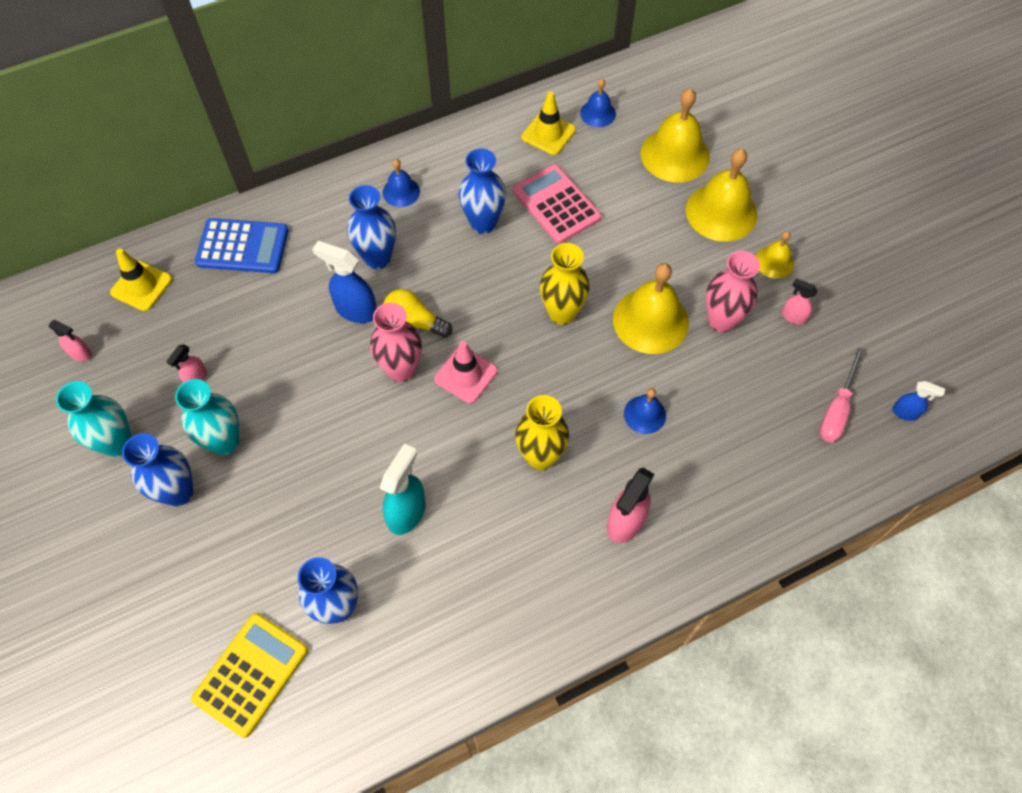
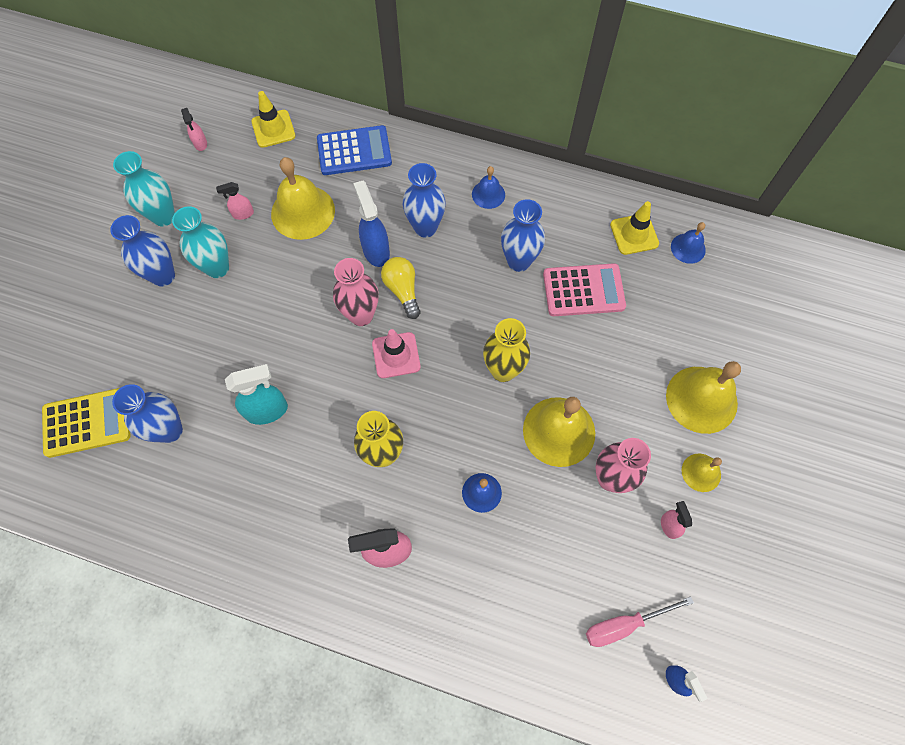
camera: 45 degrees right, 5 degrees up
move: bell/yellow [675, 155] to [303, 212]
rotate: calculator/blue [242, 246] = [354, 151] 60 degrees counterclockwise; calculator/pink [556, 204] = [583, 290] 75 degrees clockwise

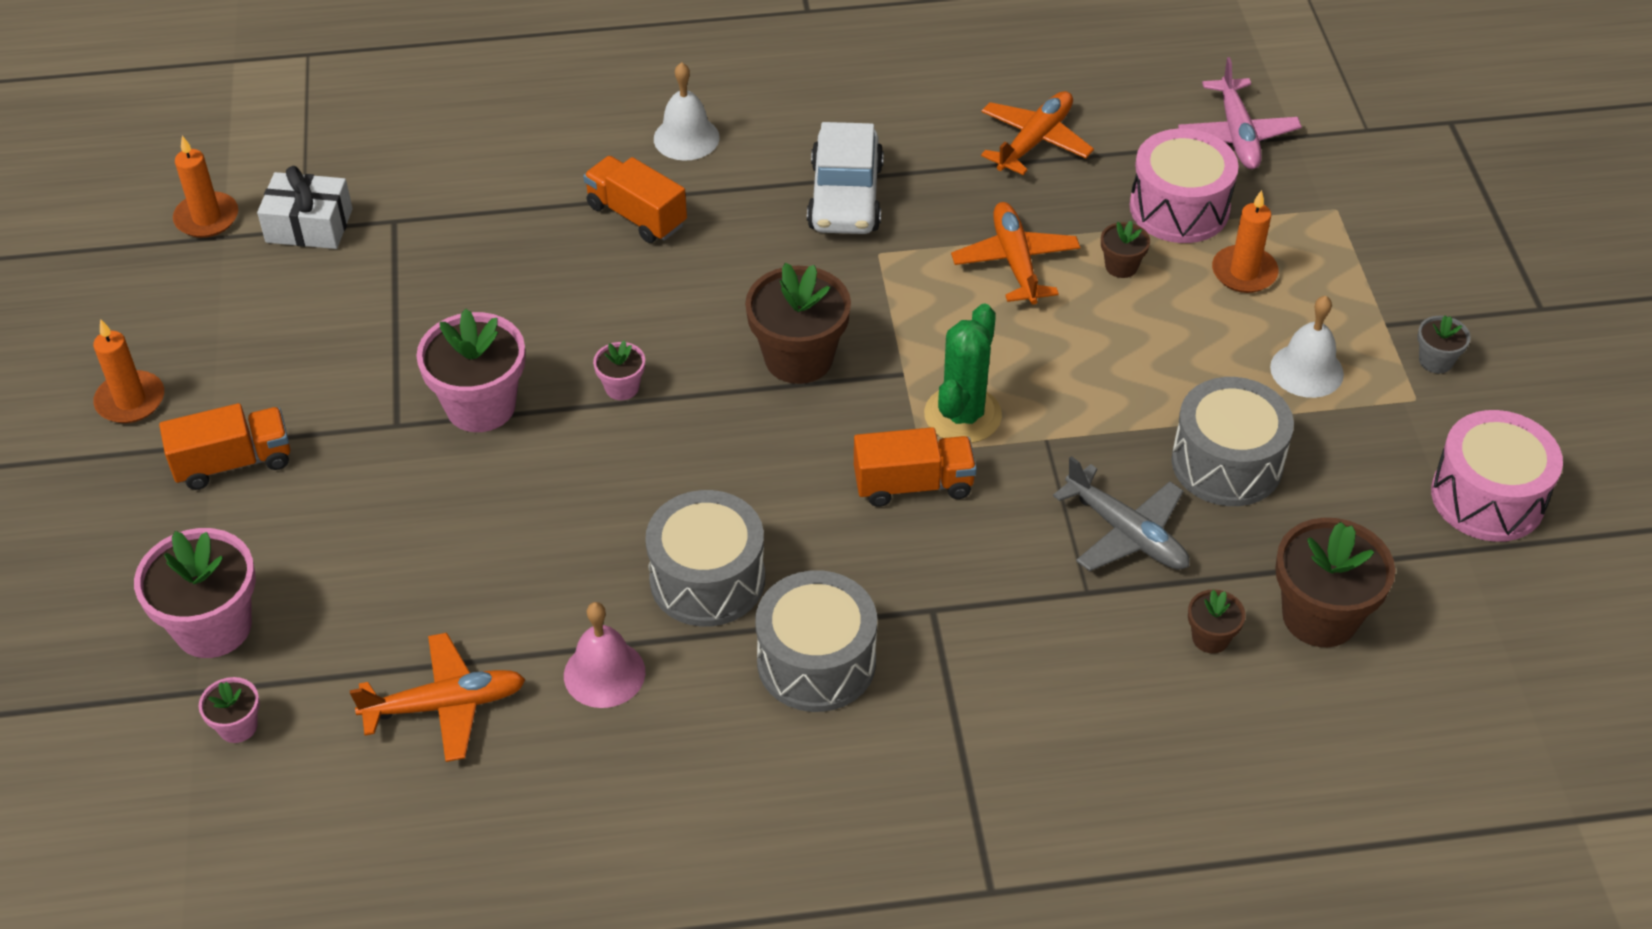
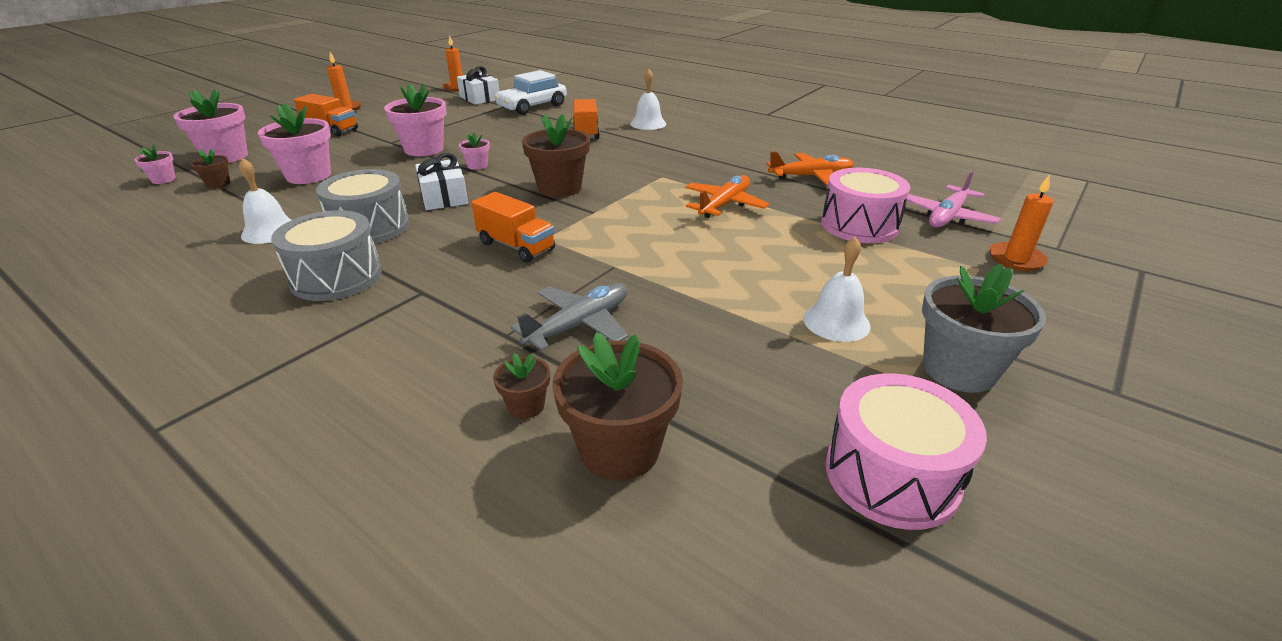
camera: 45 degrees right, 15 degrees down
delete: plane/orange [445, 705]; cactus/green [962, 415]; drum/grey [1226, 463]
insert: flower pot/pink [308, 176]; gift/white [444, 197]
move: car/white [845, 197] to [532, 107]; flower pot/brown [1121, 266] to [218, 184]; candle/orange [1244, 272] to [1016, 259]
recolor: bell/pink [604, 673] to bell/white [270, 231]
rotate: plane/grey [1126, 533] = [579, 325] 135 degrees counterclockwise
resize: flower pot/grey [1435, 361] = [958, 370] x2.03

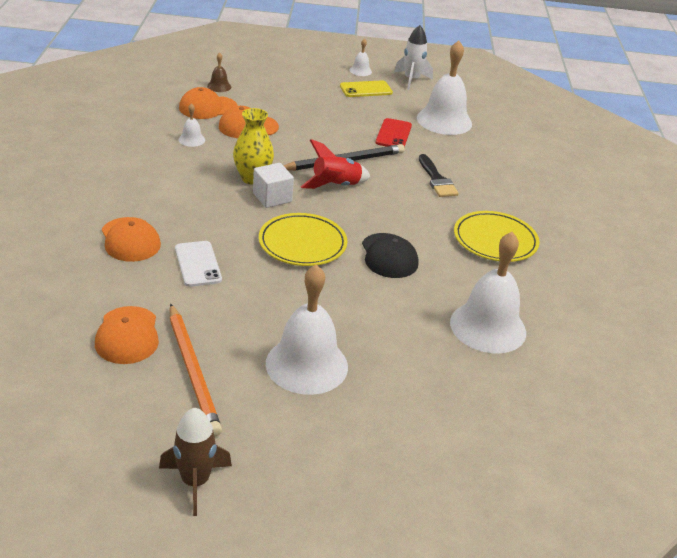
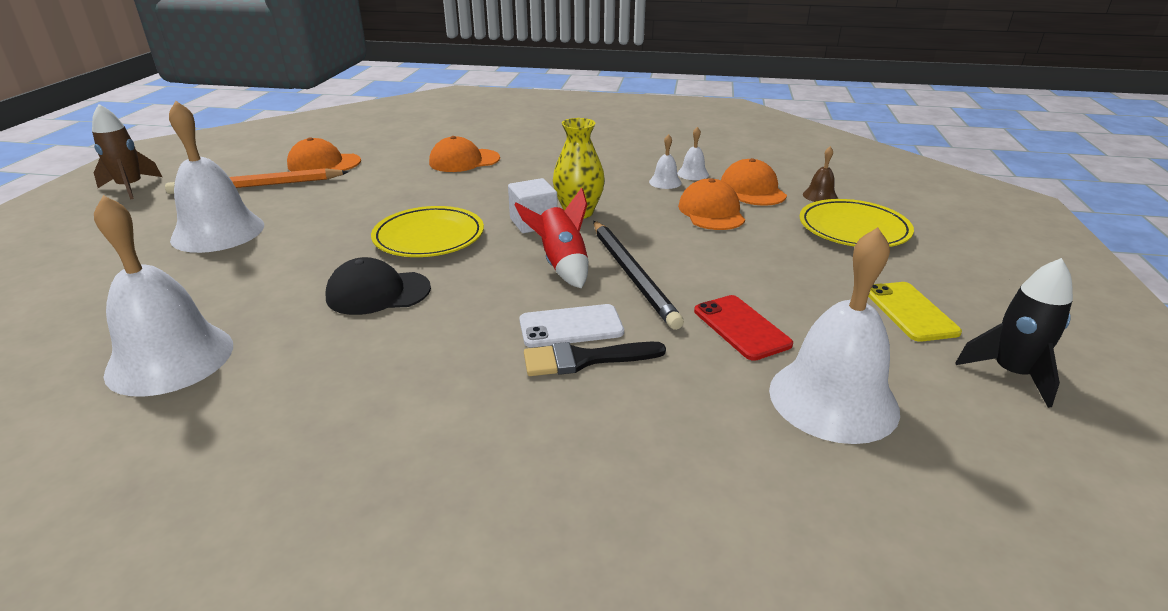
camera: 100 degrees right, 5 degrees down
move: phone/white [198, 264] to [571, 326]; bell/white [360, 71] to [693, 174]; plate/yellow [495, 240] to [853, 229]
recolor: rocket/white [411, 80] to rocket/black [1011, 374]
rotate: phone/red [393, 134] = [741, 327] 45 degrees clockwise

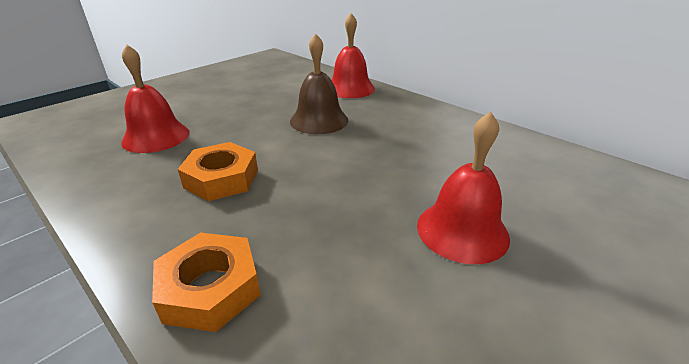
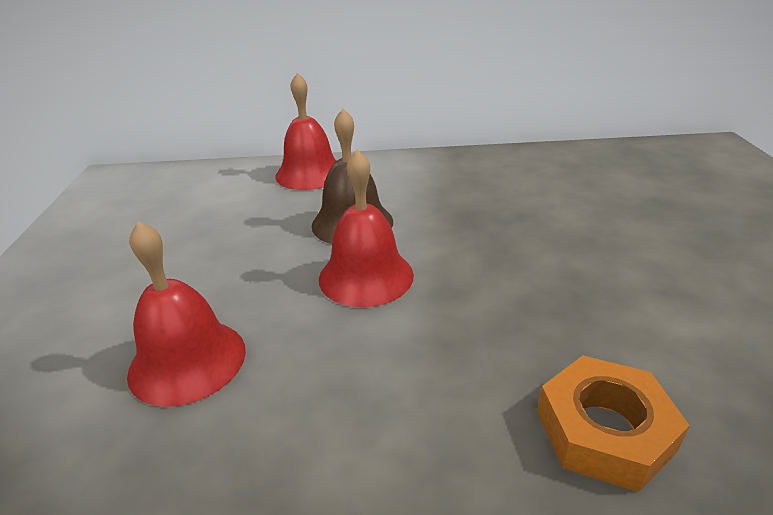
camera: 45 degrees left, 0 degrees up
delete: nut/orange [221, 178]
move: bell/red [462, 230] to [366, 276]

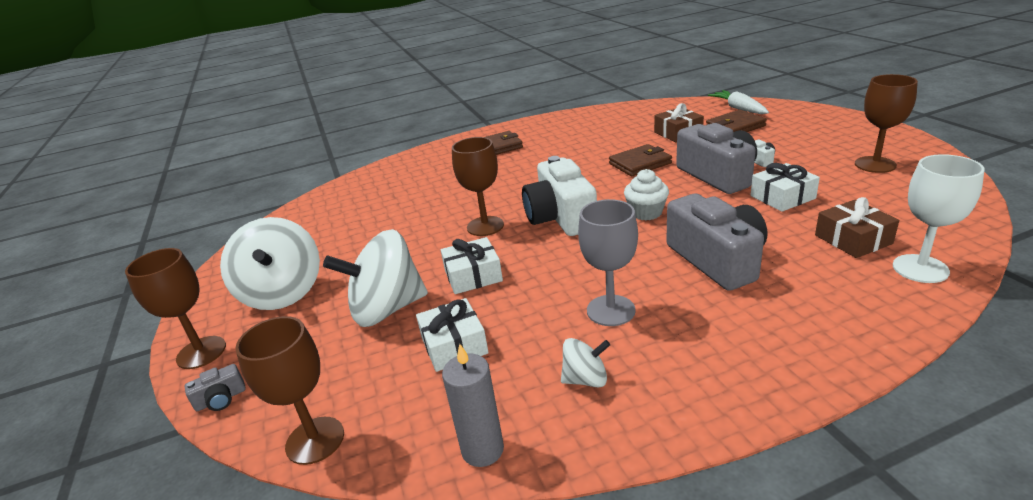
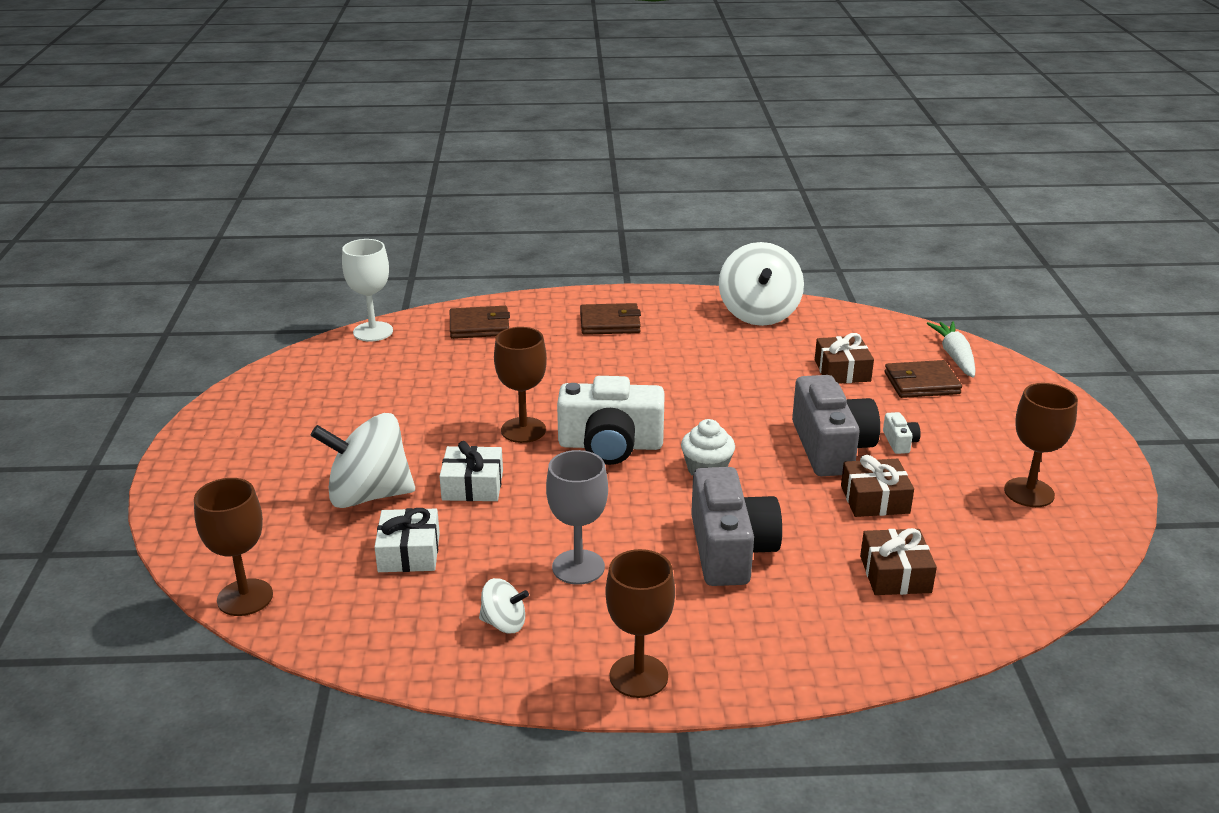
camera: 15 degrees right, 0 degrees up
delete: camera/grey [221, 399]; candle/grey [482, 449]
move: goblet/brown [201, 352] to [638, 676]; spinning top/white [282, 293] to [759, 313]; wallet/brown [640, 163] to [479, 326]; goblet/white [920, 269] to [373, 332]
recolor: gift/white [782, 197] to gift/brown [875, 499]
rotate: camera/white [560, 217] = [610, 445] 90 degrees counterclockwise

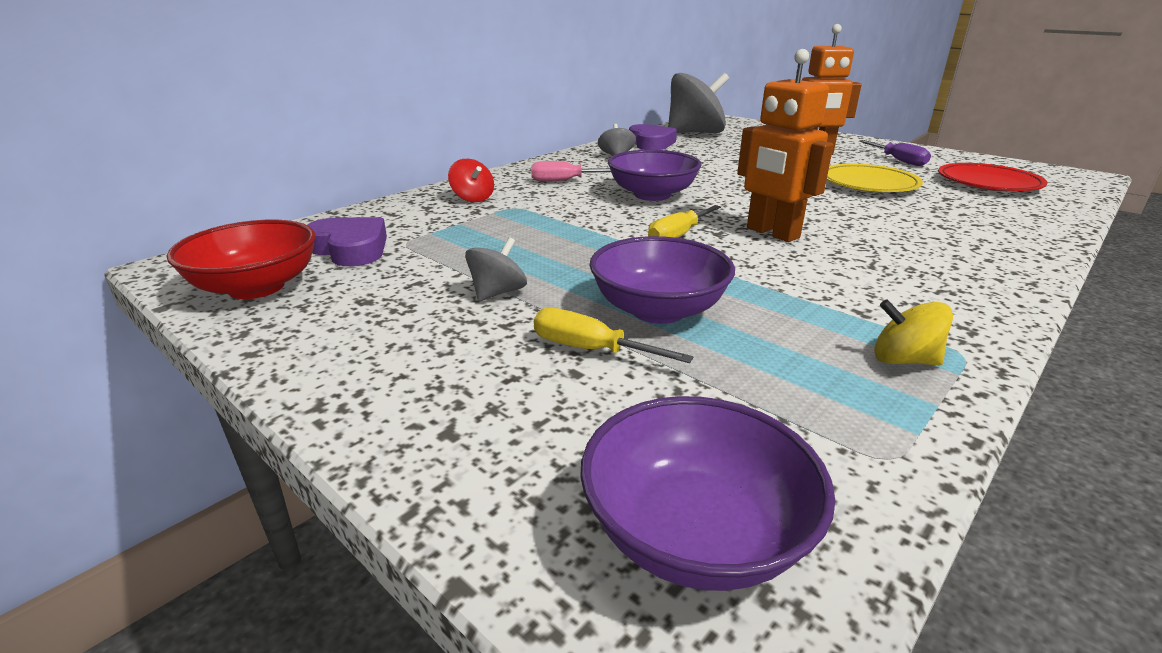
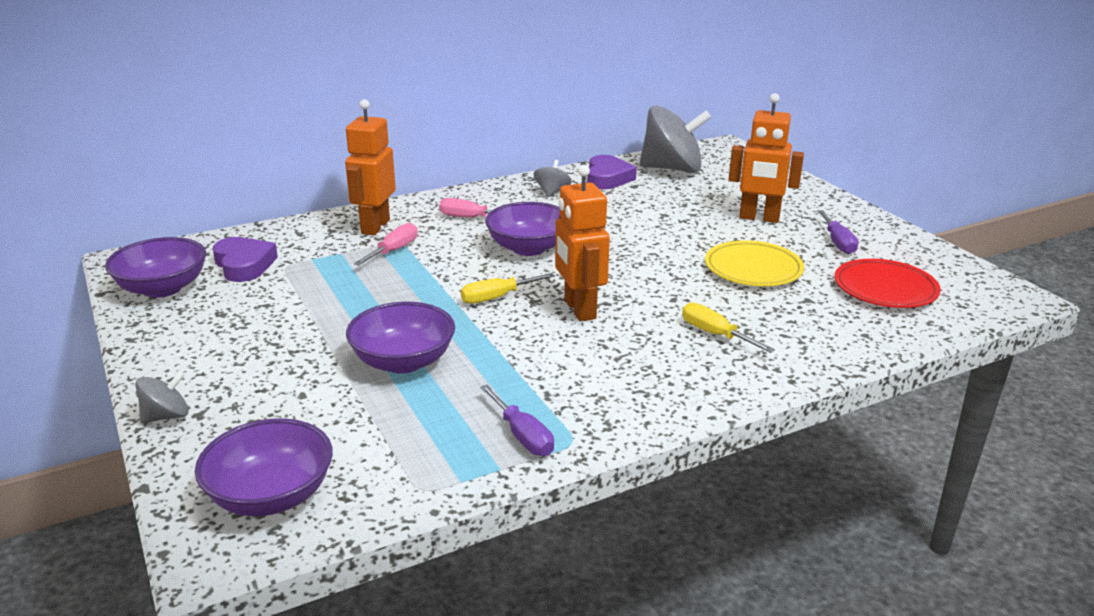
camera: 20 degrees right, 0 degrees up
insert: screwdriver/pink [394, 250]
move: spinning top/grey [497, 293] to [166, 416]; screwdriver/yellow [590, 349] to [715, 334]
replace: spinning top/red [472, 198] to robot/orange [375, 226]; spinning top/yellow [903, 360] to screwdriver/purple [522, 436]
recolor: bowl/red [256, 287] to bowl/purple [163, 288]

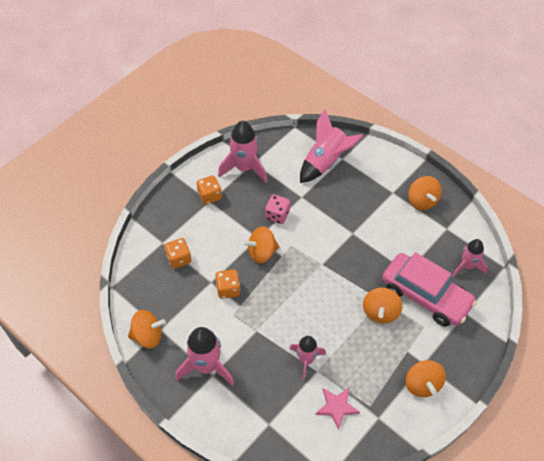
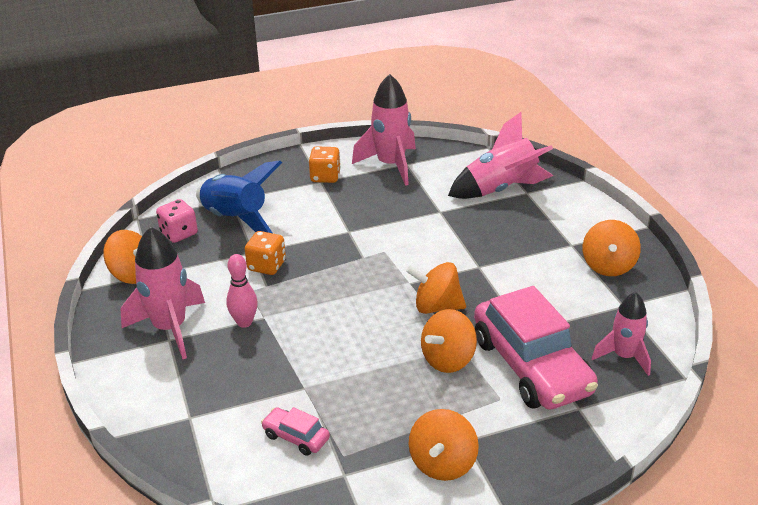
camera: 30 degrees right, 20 degrees down
delete: rocket/pink [306, 360]
insert: bowling pin/pink [244, 322]
move: spinning top/orange [262, 252] to [436, 306]; dice/pink [277, 215] to [179, 233]
replace: dice/orange [179, 259] to rocket/blue [235, 219]; star/pink [337, 407] to car/pink [296, 437]

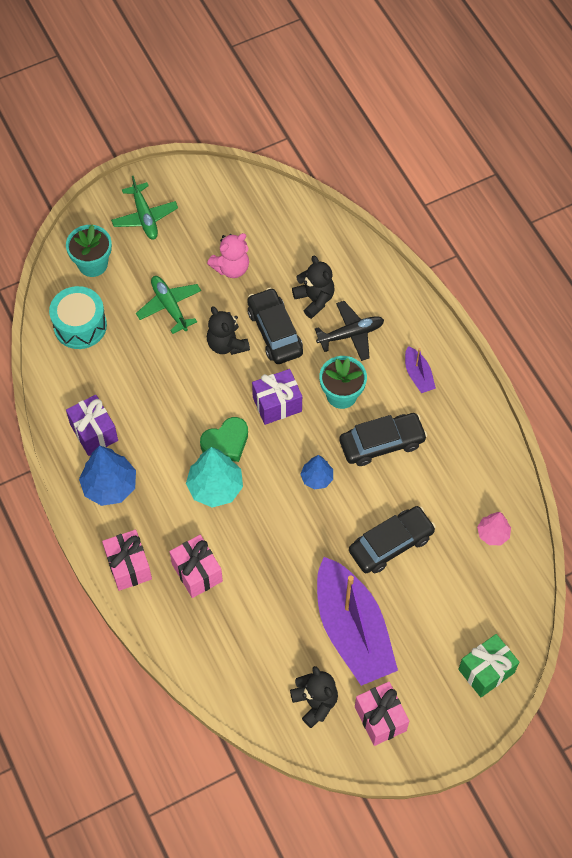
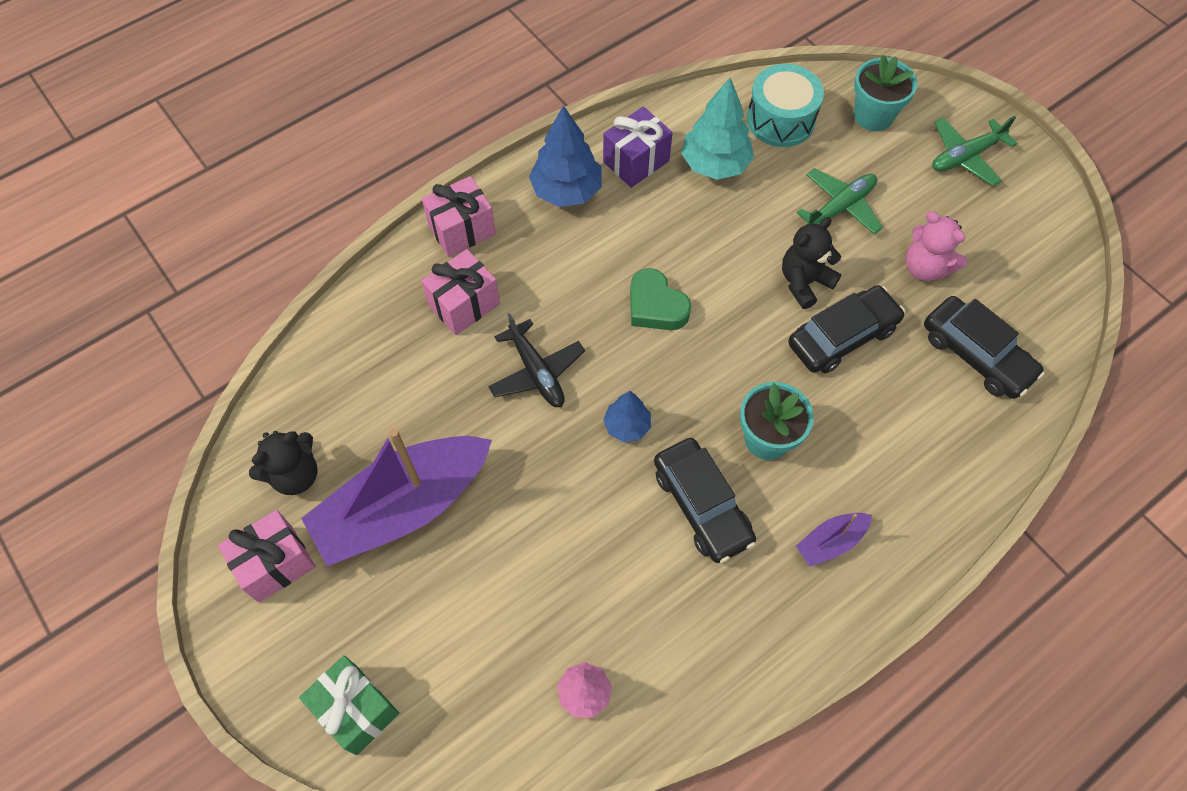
camera: 80 degrees right, 0 degrees up
delete: gift/purple [277, 404]; teddy bear/black [314, 299]
move: tree/turquoise [215, 487] to [715, 164]; plane/black [351, 334] to [536, 372]; car/black [391, 544] to [976, 355]

